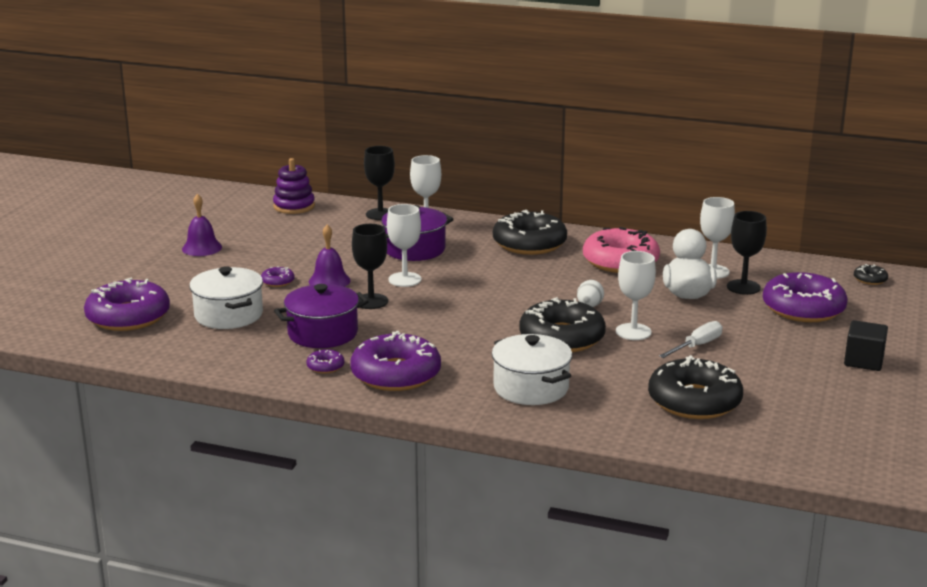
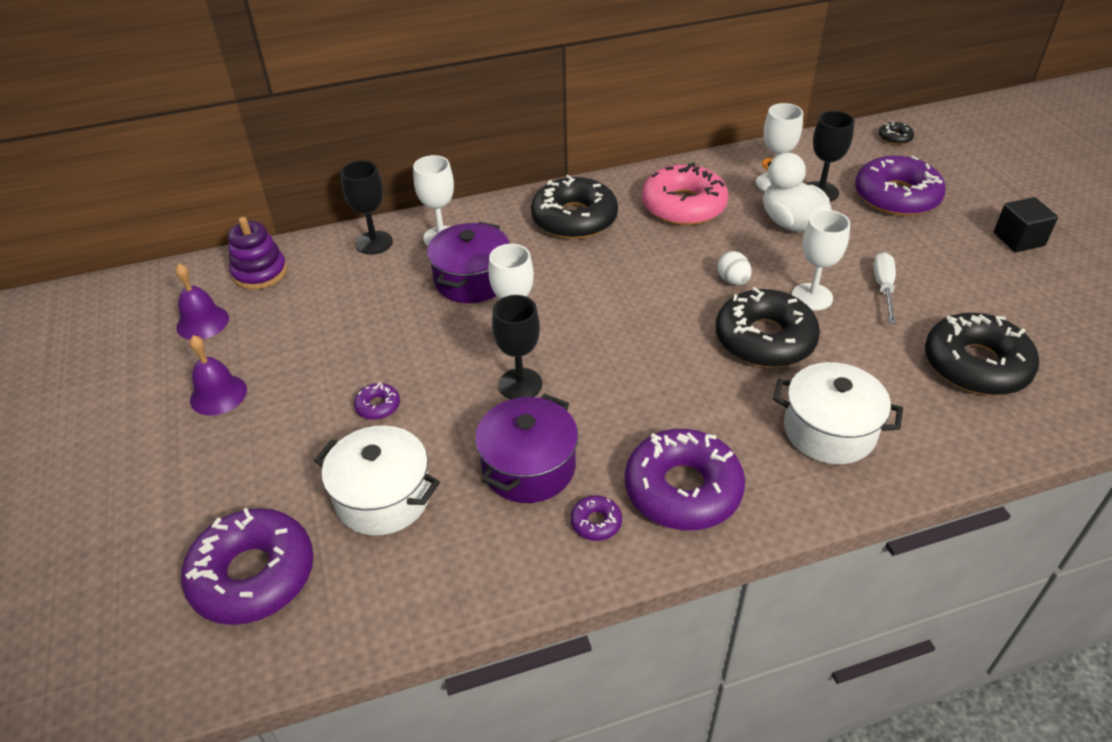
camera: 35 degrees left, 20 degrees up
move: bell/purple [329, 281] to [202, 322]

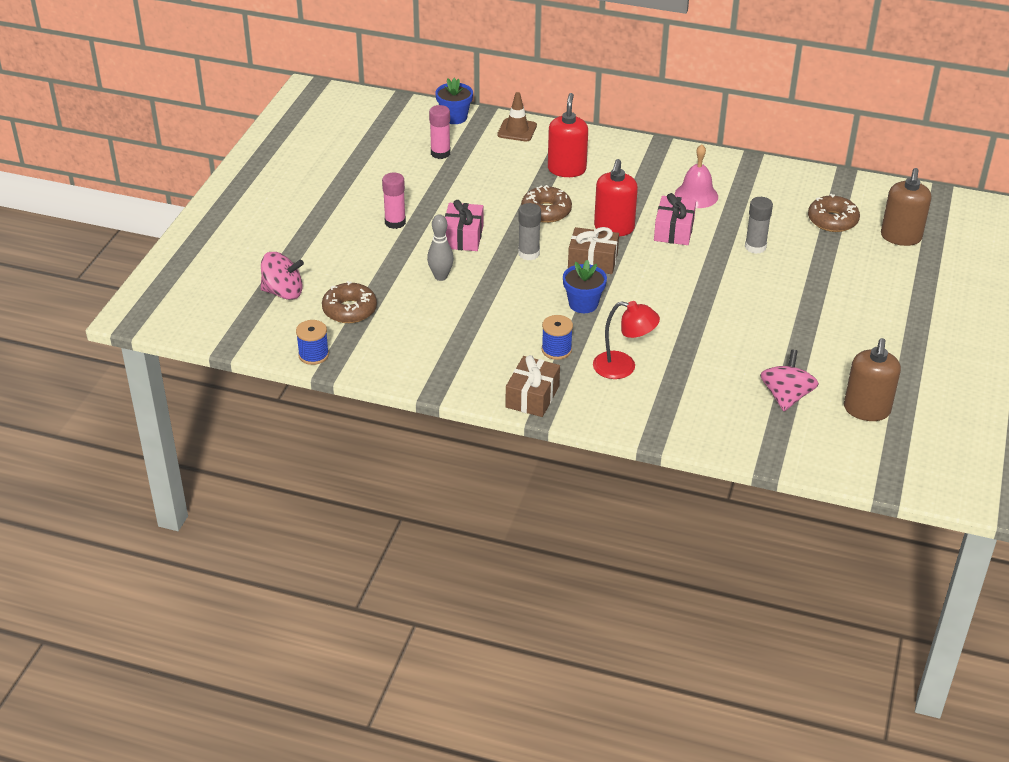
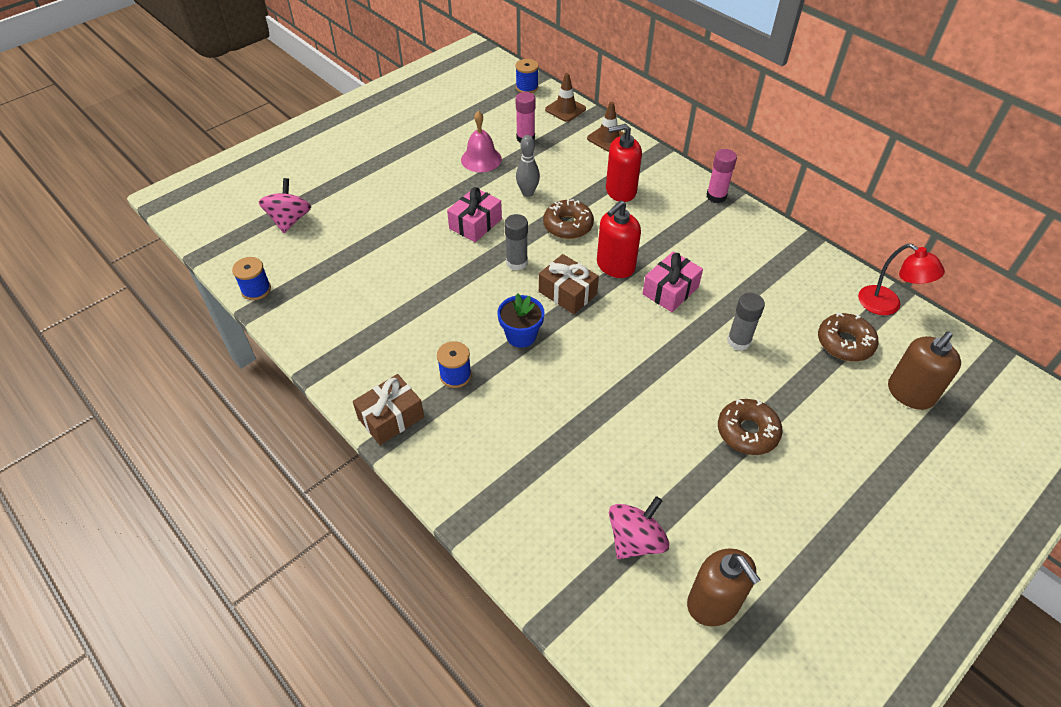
camera: 30 degrees right, 10 degrees up
insert: spool/blue [527, 87]
move: donut/brown [349, 310] to [747, 432]; glue stick/pink [395, 222] to [716, 196]; bowling pin/grey [440, 277] to [527, 193]; lamp/red [623, 367] to [887, 305]; bell/pink [696, 195] to [481, 159]
replace: flower pot/blue [454, 117] to traffic cone/brown [565, 109]
rotate: spinning top/pink [283, 292] = [289, 220] 120 degrees counterclockwise; soap dispenser/red [566, 169] = [620, 191] 135 degrees counterclockwise; soap dispenser/brown [866, 410] = [713, 603] 75 degrees counterclockwise

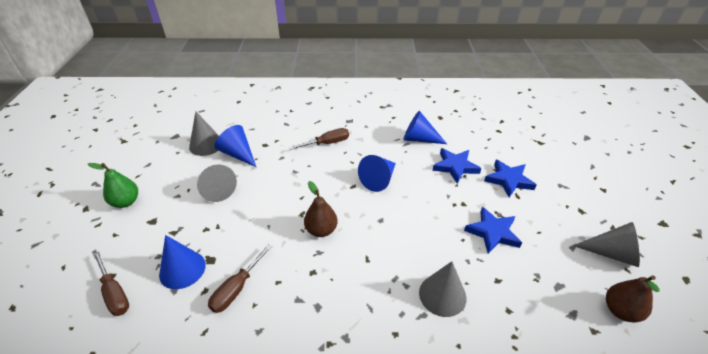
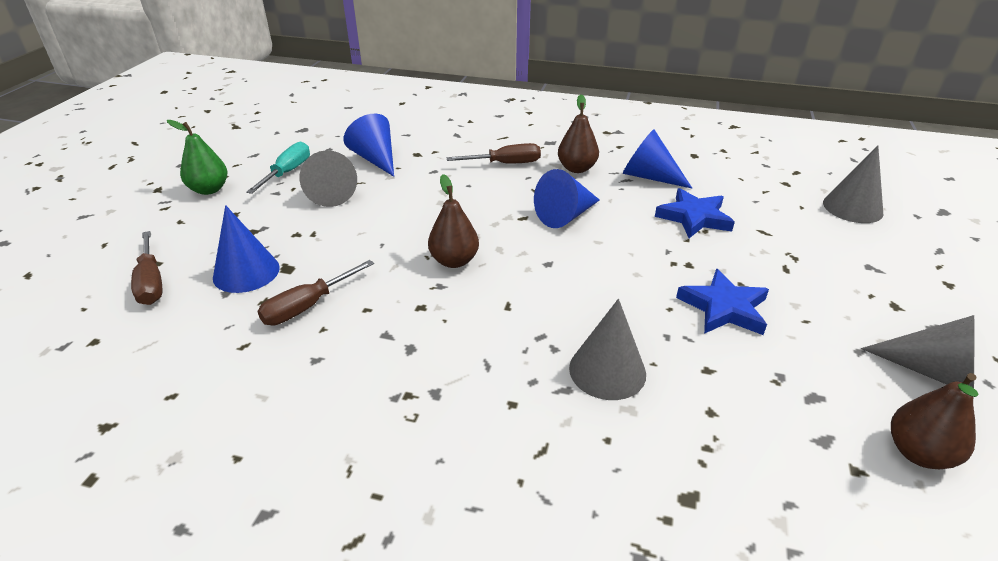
camera: 15 degrees right, 5 degrees down
delete: star/blue [509, 180]
insert: screwdriver/turquoise [287, 172]; pear/brown [577, 168]
move: cone/grey [206, 145] to [852, 208]

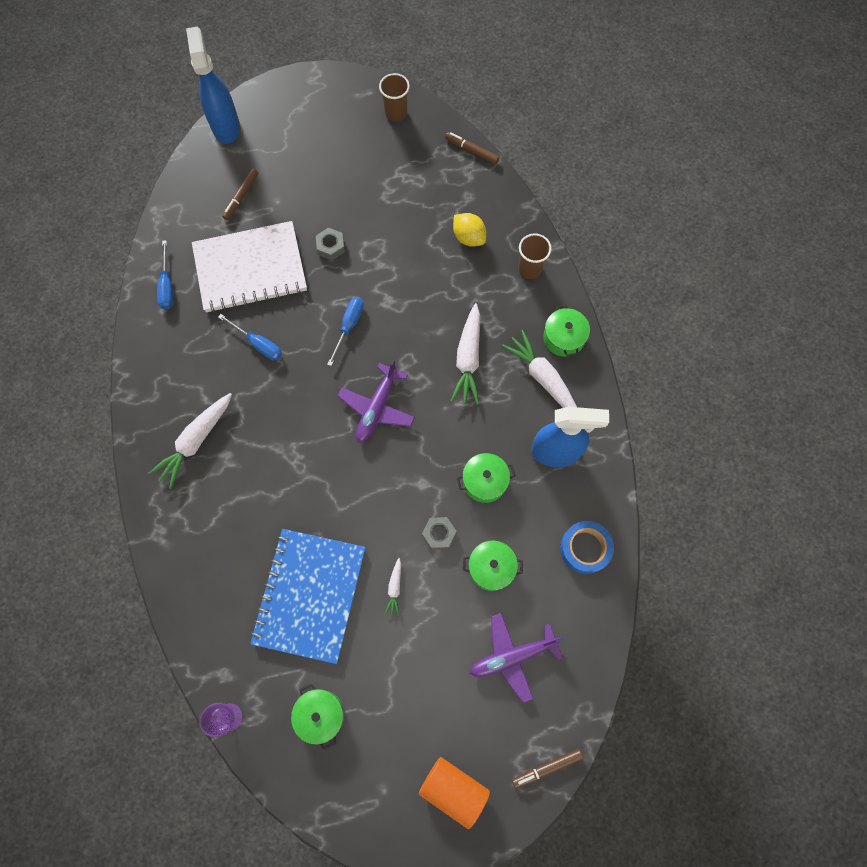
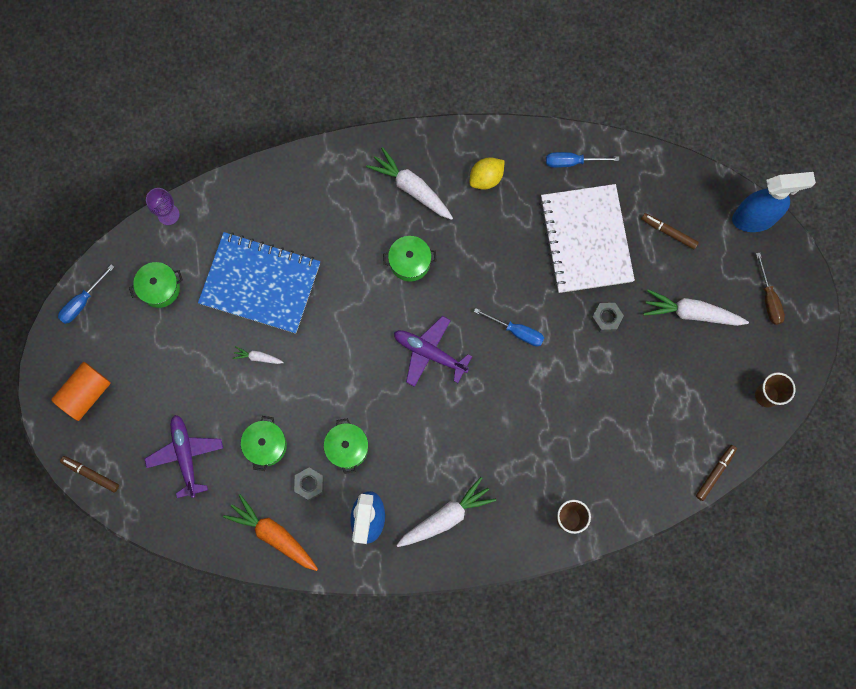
camera: 95 degrees right, 5 degrees up
insert: screwdriver/brown [768, 299]
move: screwdriver/blue [258, 344] to [82, 302]; nut/grey [439, 534] to [309, 484]; carrot/white [468, 359] to [691, 313]; lemon/yellow [468, 237] to [486, 178]; pot/green [563, 338] to [410, 262]
replace: tape/blue [585, 548] to carrot/orange [273, 535]
rotate: marker/brown [547, 768] = [91, 474] 45 degrees counterclockwise

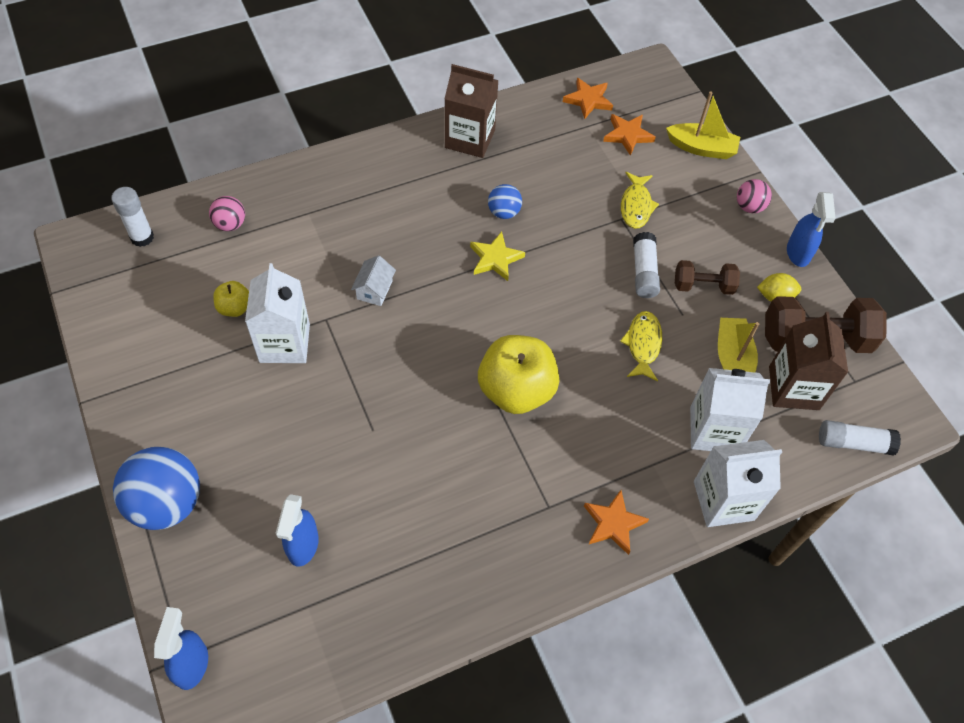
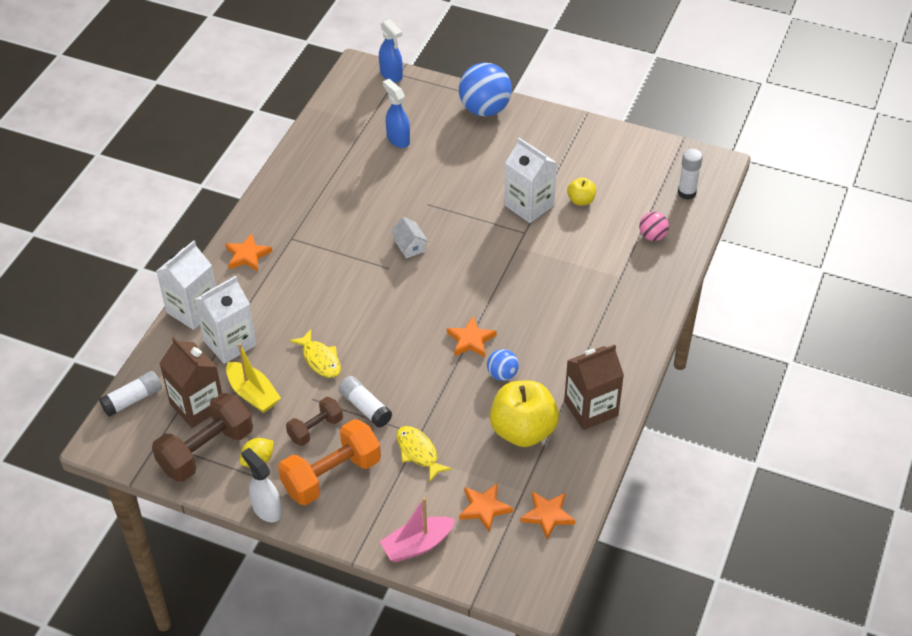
camera: 140 degrees right, 10 degrees down
delete: ball/pink [749, 207]
insert: dumbbell/orange [331, 475]
move: house/white [374, 290] to [410, 246]; apple/yellow [516, 390] to [523, 430]
recolor: star/yellow [495, 259] to star/orange [471, 340]; boat/yellow [701, 148] to boat/pink [417, 545]; spray bottle/blue [798, 253] to spray bottle/white [266, 509]

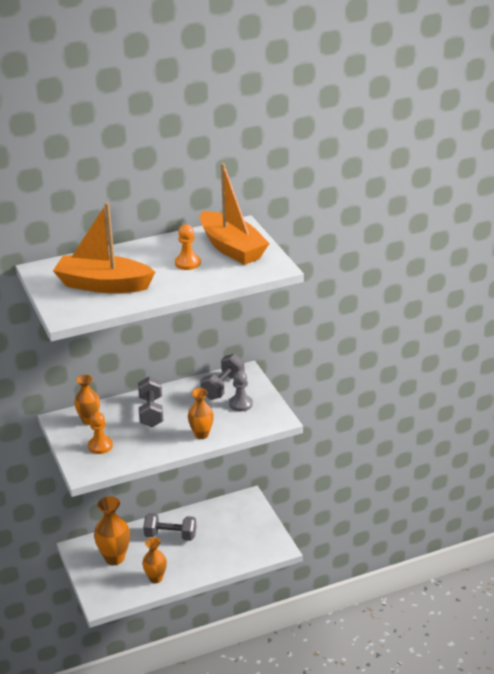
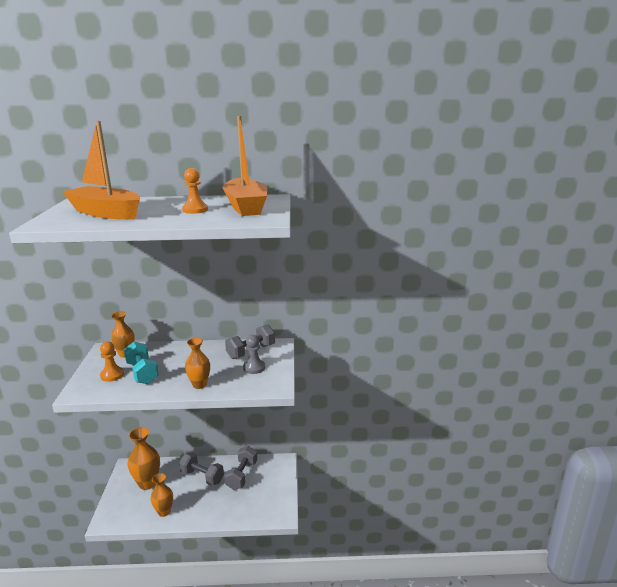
camera: 20 degrees right, 10 degrees down
insert: dumbbell/turquoise [142, 373]
move: dumbbell/grey [151, 412] to [242, 475]

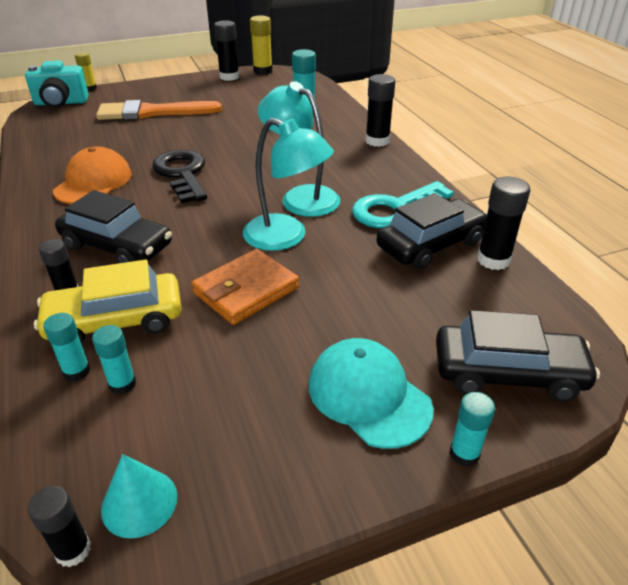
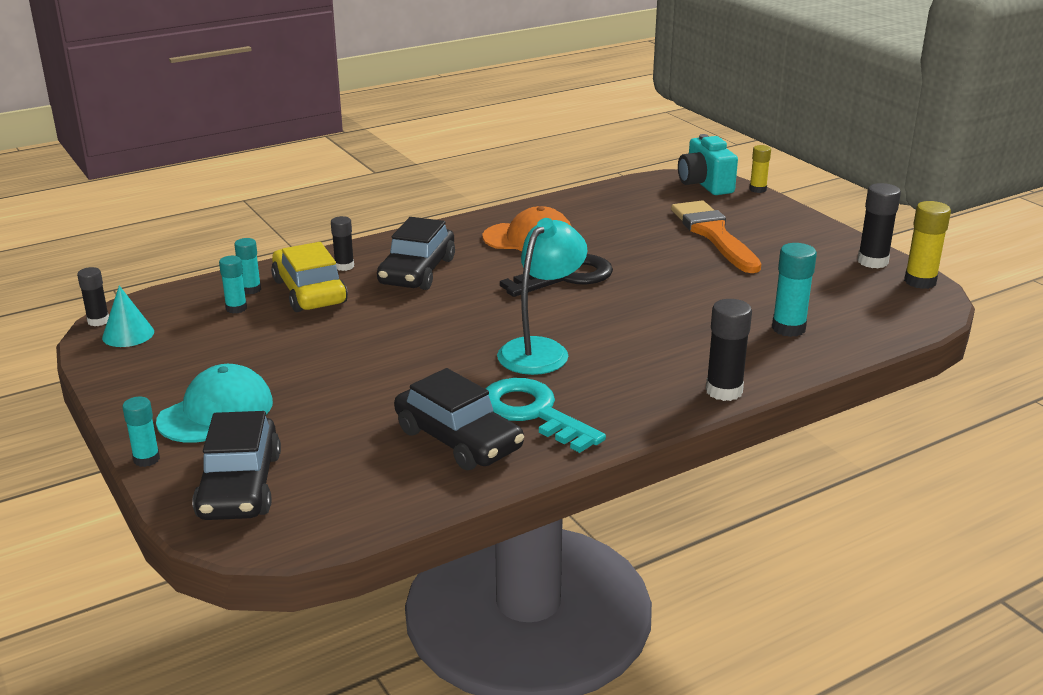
camera: 80 degrees right, 10 degrees down
delete: wallet/orange [246, 290]; lamp/turquoise [286, 237]; glue stick/black [493, 260]

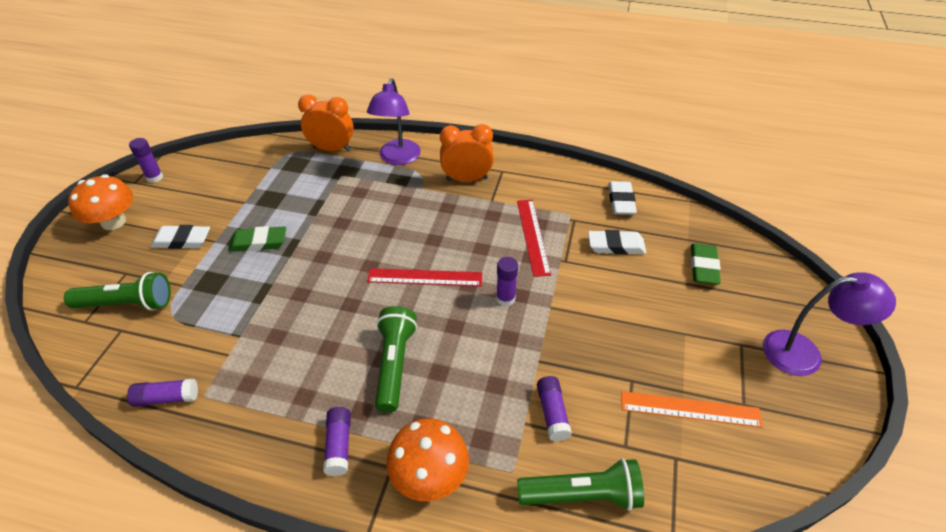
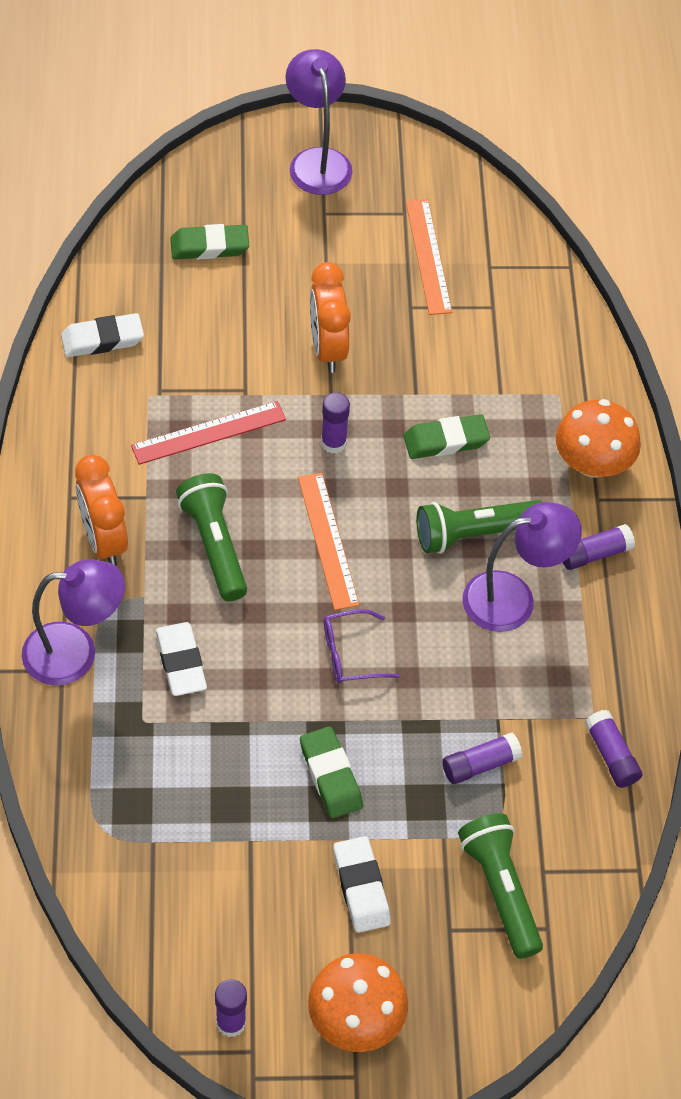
camera: 110 degrees left, 10 degrees up
insert: glasses/purple [350, 654]; eraser/green [446, 441]; lamp/purple [513, 598]
move: clock/orange [332, 149] to [327, 348]; flashlight/green [582, 495] to [214, 545]; glue stick/purple [552, 413] to [480, 764]; eraser/white [616, 246] to [181, 662]
recolor: ruler/red [425, 277] to ruler/orange [328, 540]

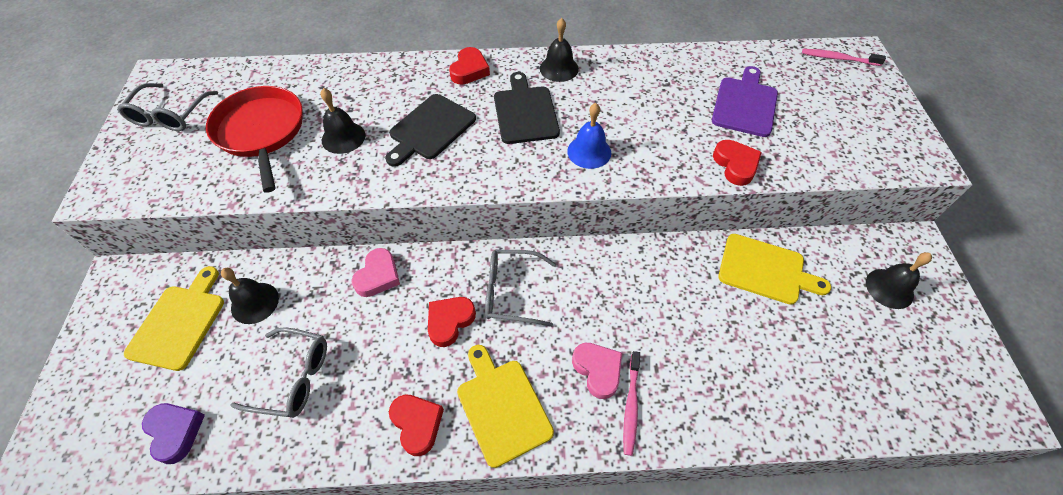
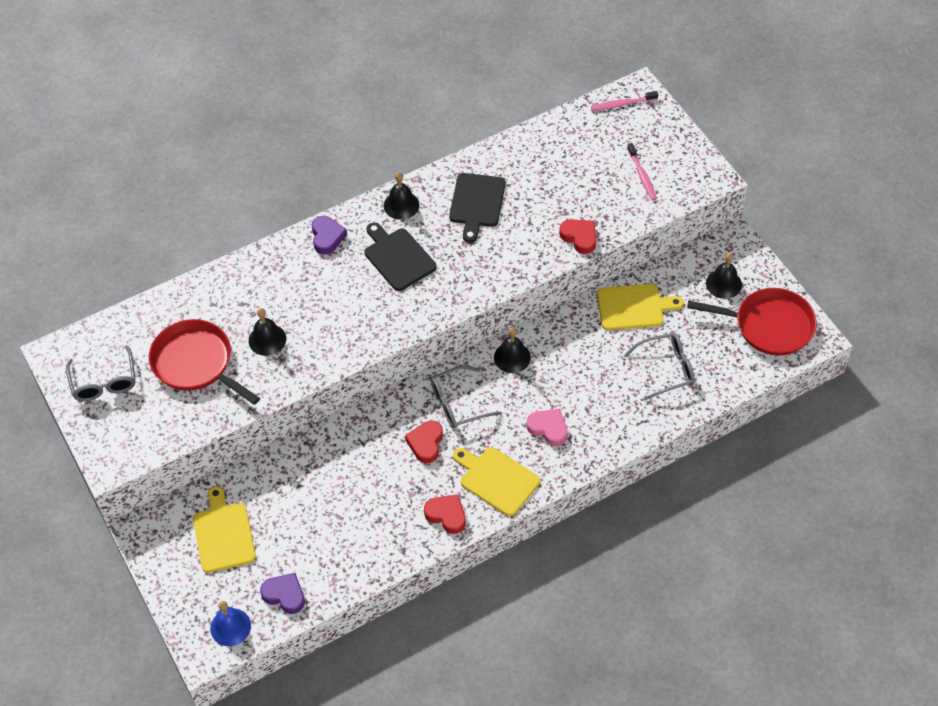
camera: 25 degrees left, 0 degrees up
delete: heart/pink [378, 276]; cutting board/purple [745, 104]
insert: pan/red [769, 325]
move: bell/black [255, 303] to [512, 357]; glasses/grey [293, 377] to [666, 369]; cutting board/black [430, 129] to [477, 203]; bell/blue [589, 152] to [230, 627]; toothbrush/pink [631, 406] to [642, 175]
recolor: heart/red [469, 70] to heart/purple [327, 237]

